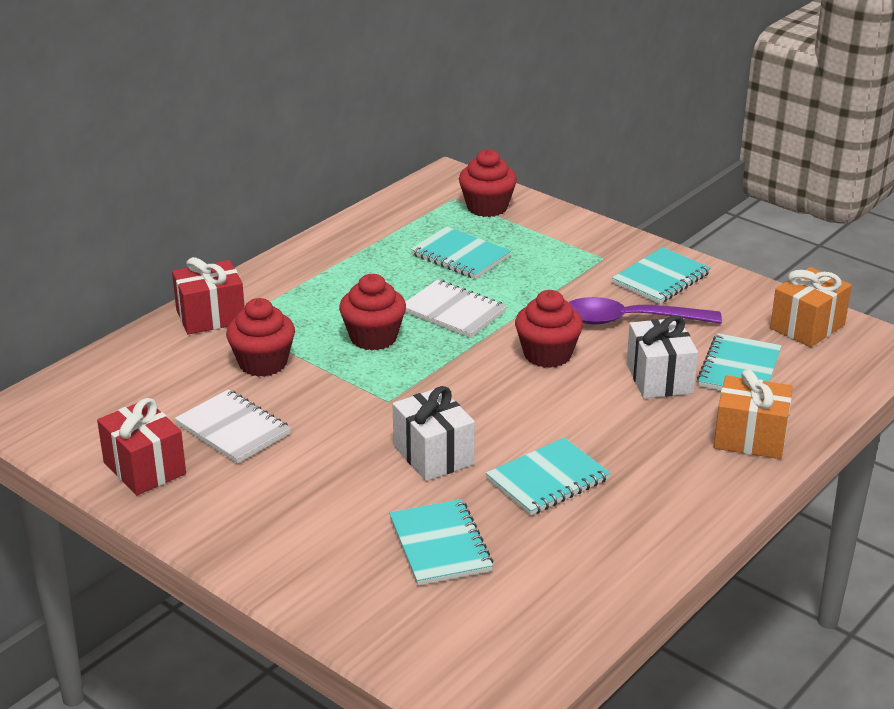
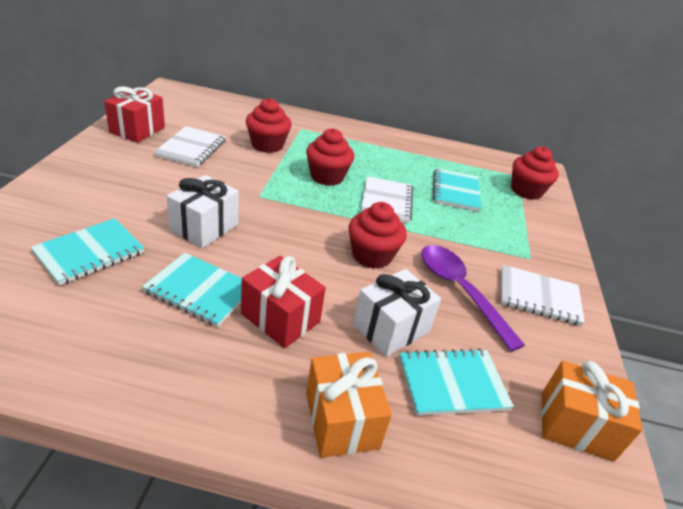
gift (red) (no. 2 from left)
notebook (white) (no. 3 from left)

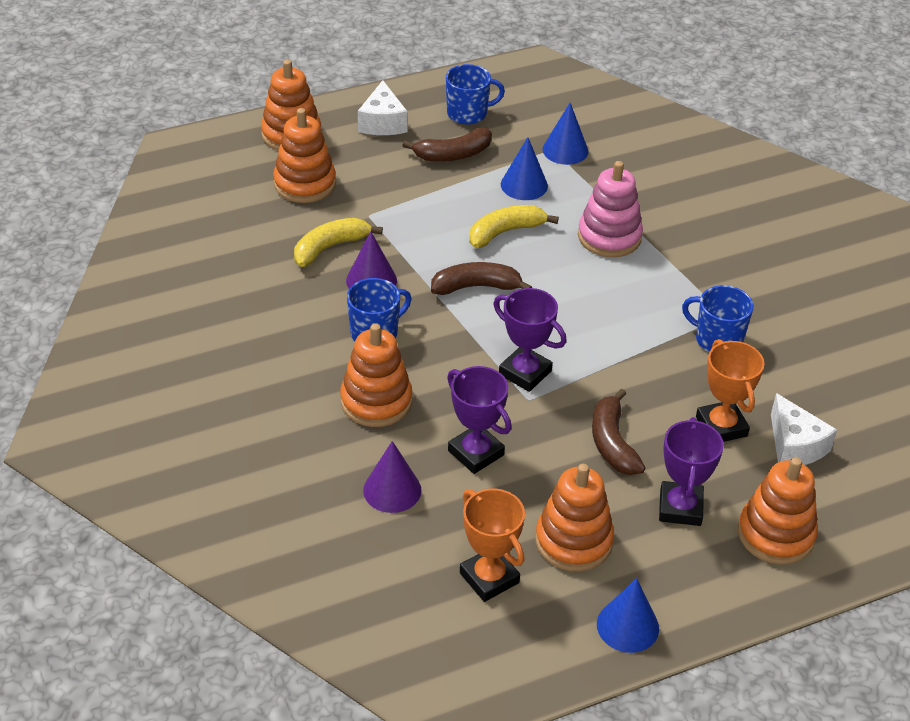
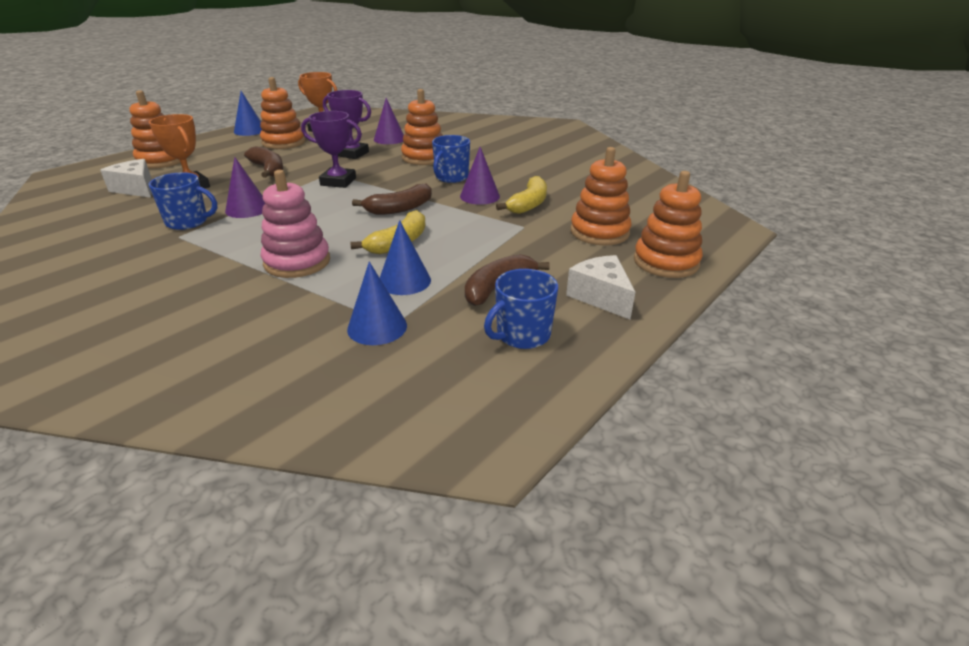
trophy (purple) (no. 3 from left in the first image)
cone (purple) (no. 1 from left)

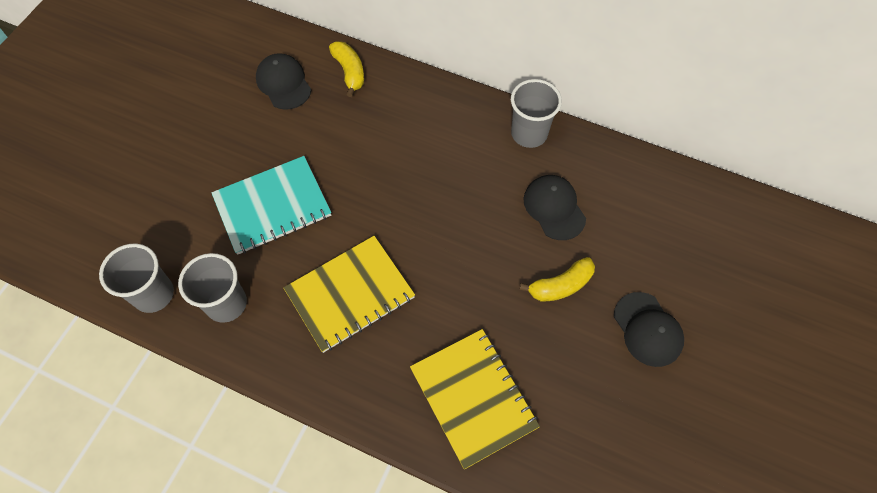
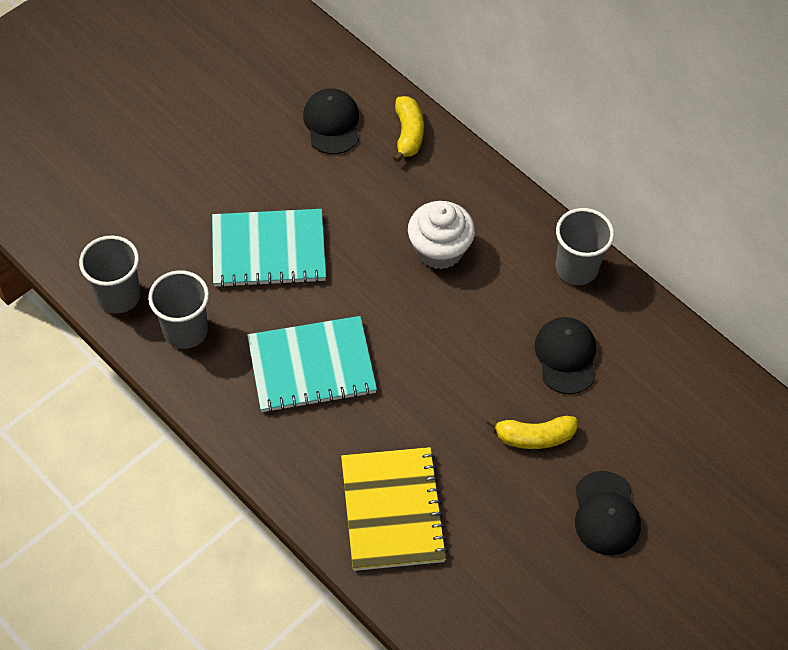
cupcake (white)
notebook (turquoise) (no. 2 from left)

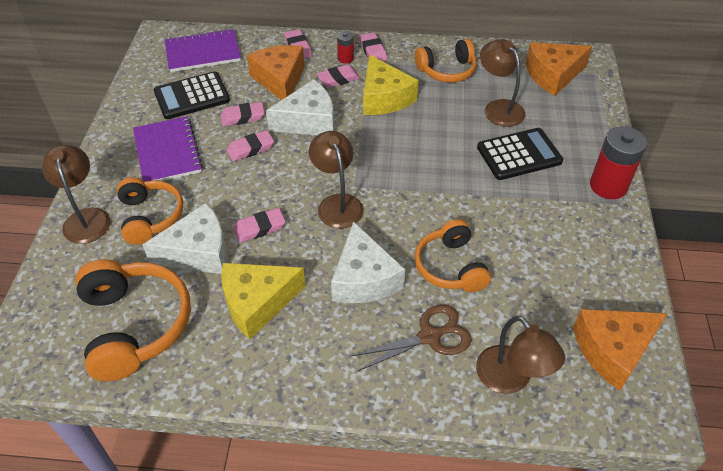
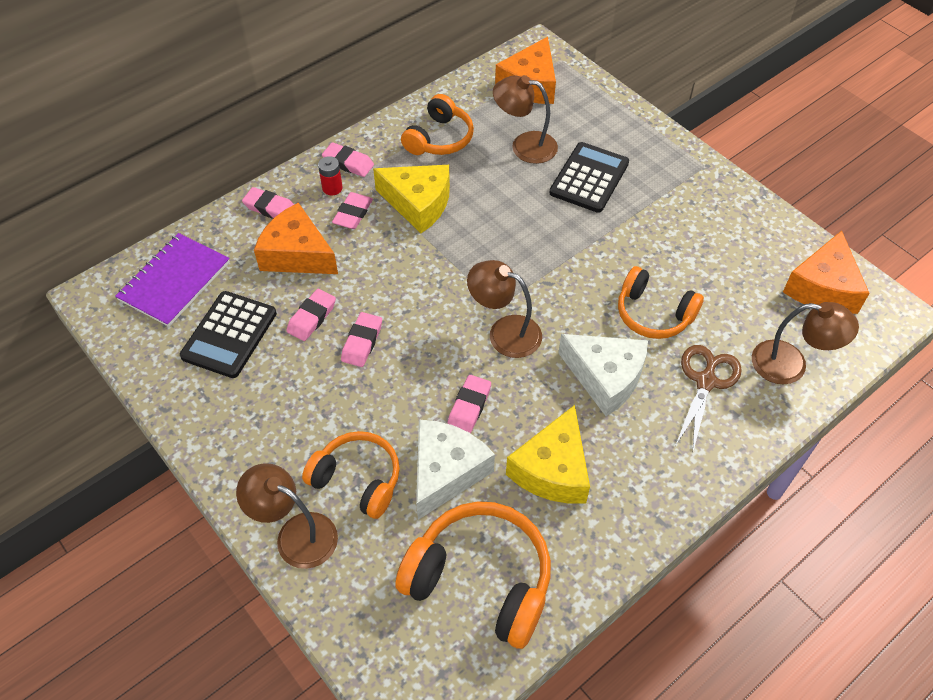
notebook (purple) (no. 1 from left in the first image)
cheese (white) (no. 2 from left in the first image)
battery (red) (no. 2 from left in the first image)

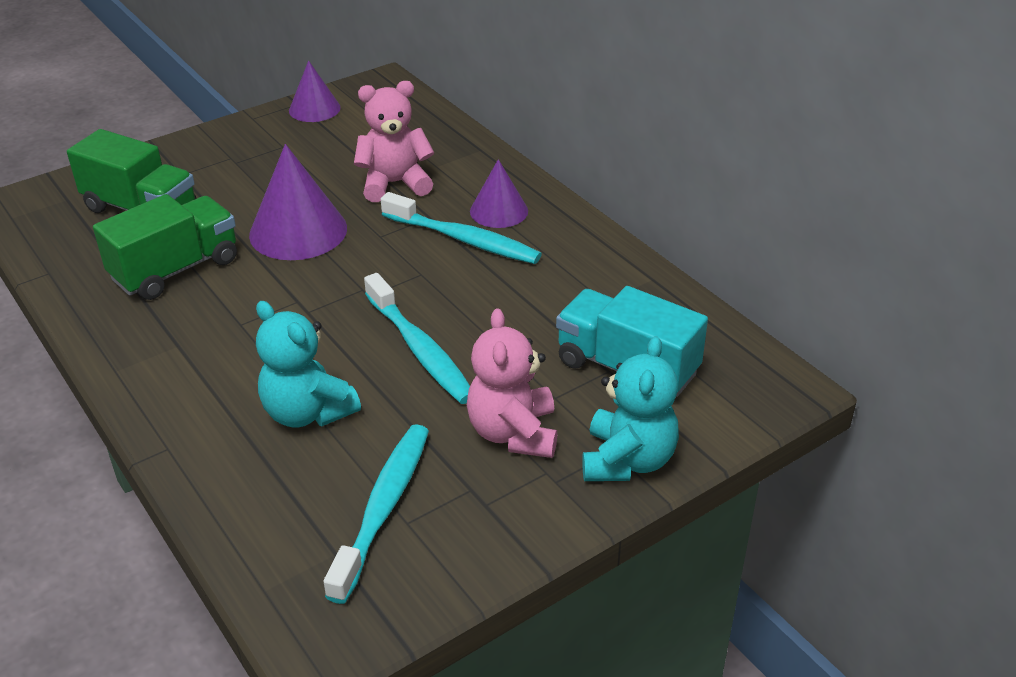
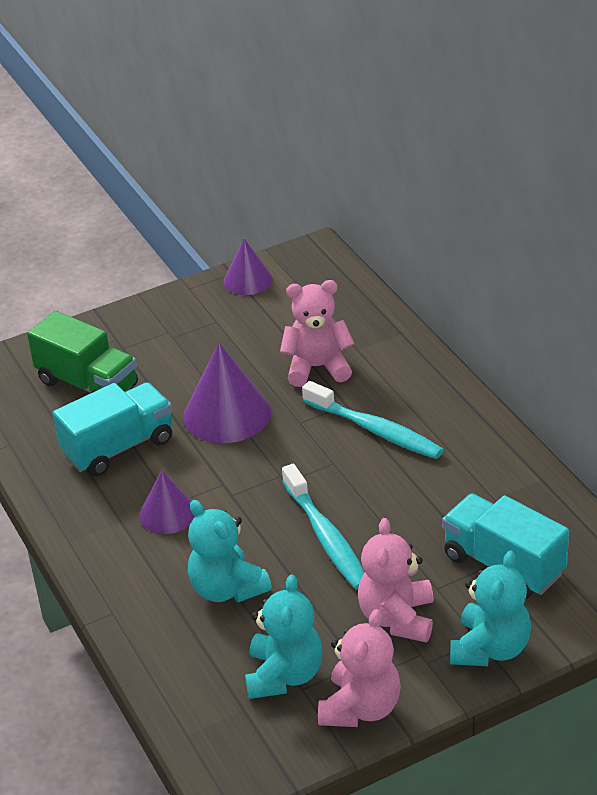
teddy bear (pink) (no. 2 from left)
cone (purple) (no. 1 from left)
teddy bear (turquoise) (no. 2 from left)
truck (turquoise) (no. 1 from left)

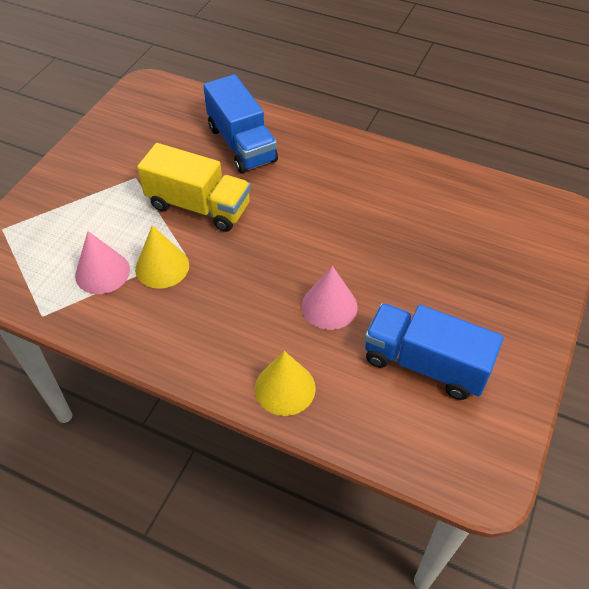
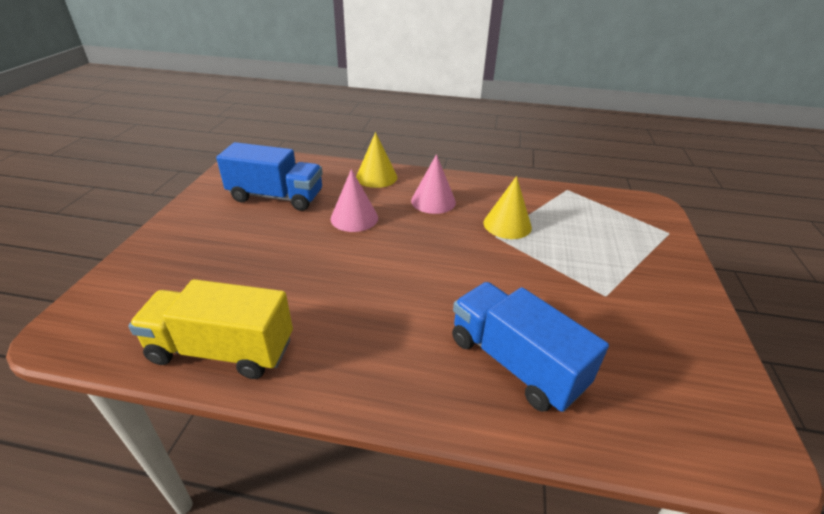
cone (pink) (no. 2 from left)
truck (yellow)

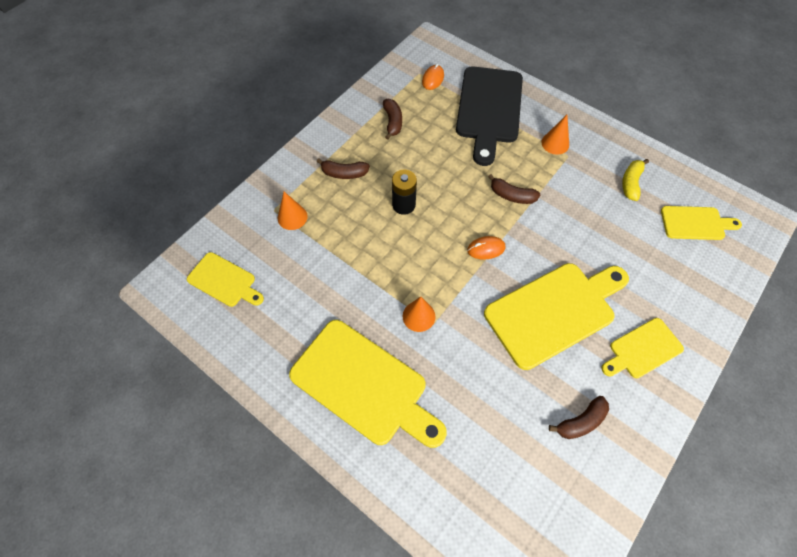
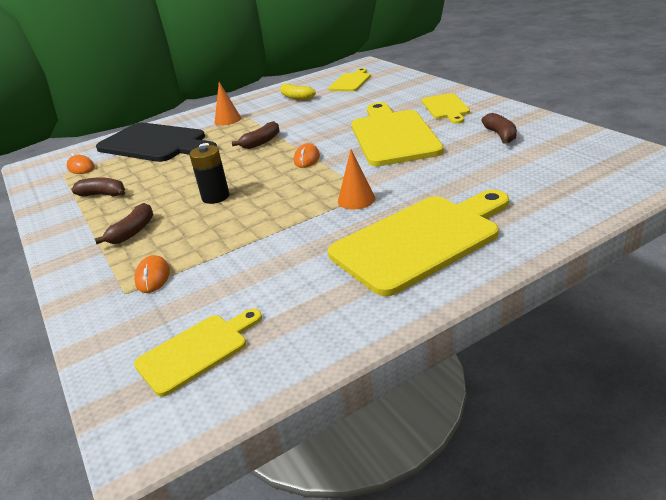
mouse (orange) (no. 2 from left)

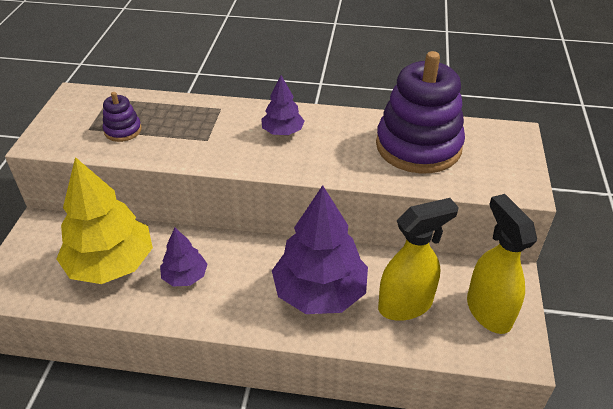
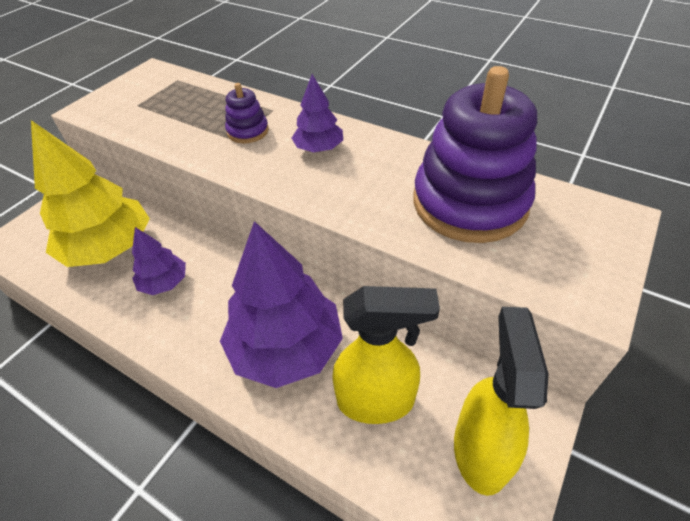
stacking toy (purple) (no. 1 from left)

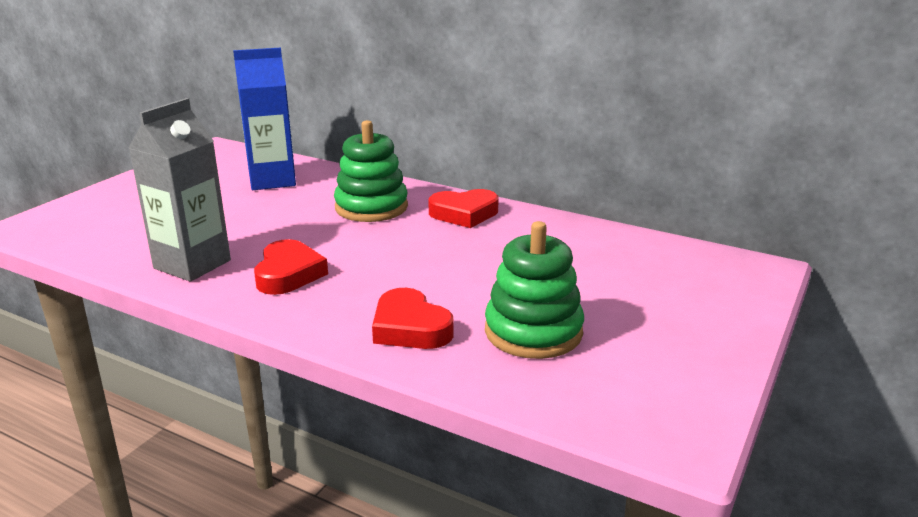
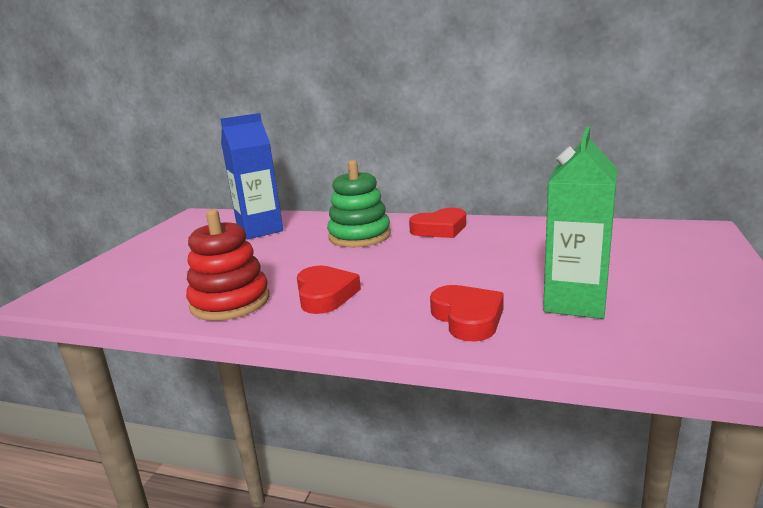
stacking toy (red)
carton (green)
heart (red) (no. 3 from left)

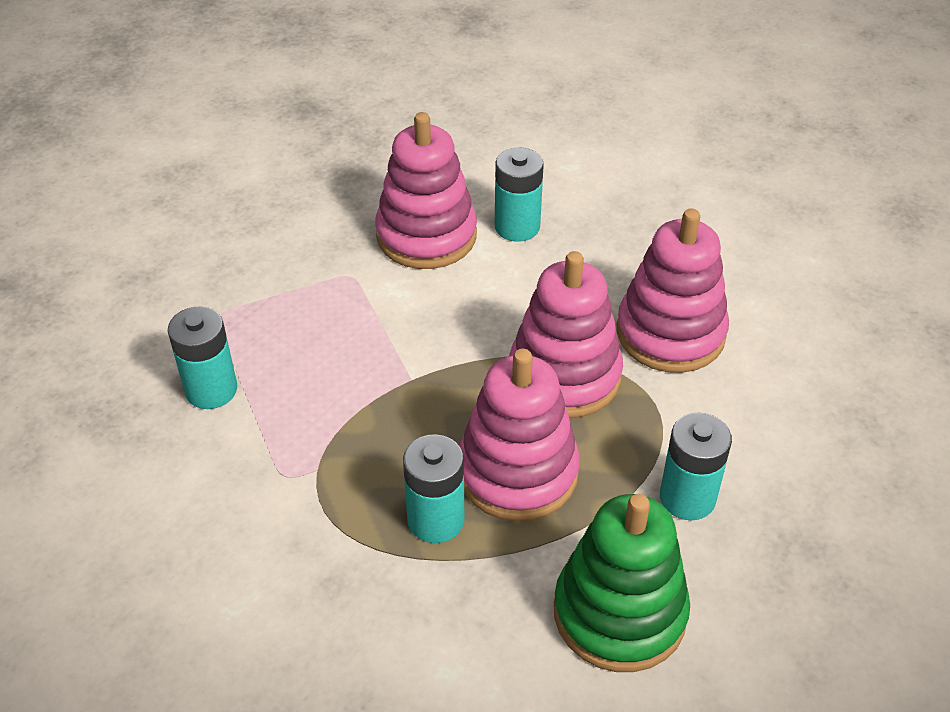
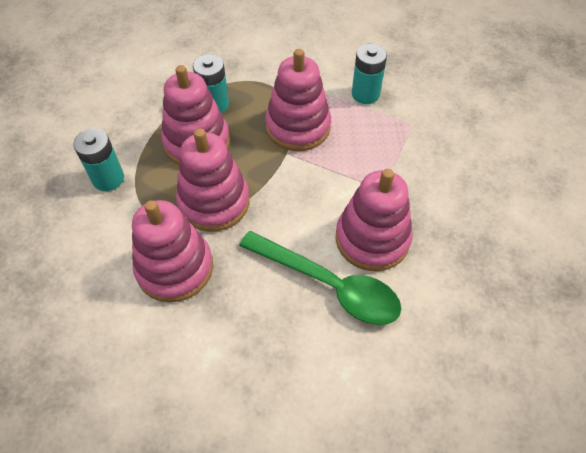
stacking toy (green)
stacking toy (pink) (no. 4 from left)
spoon (green)

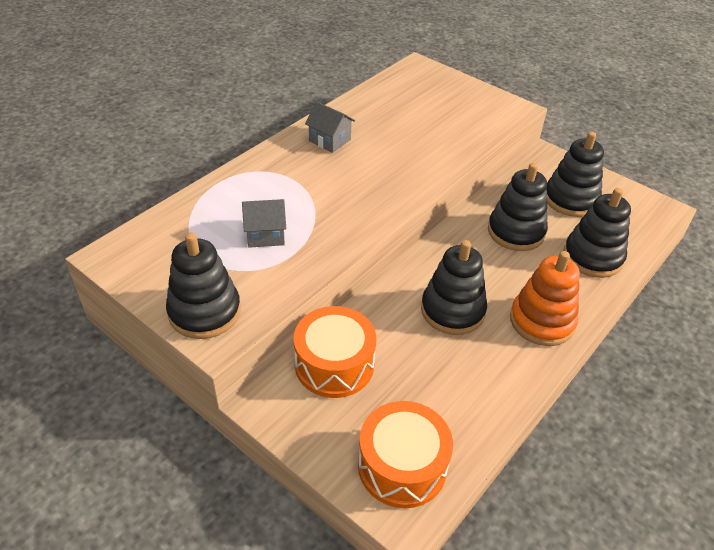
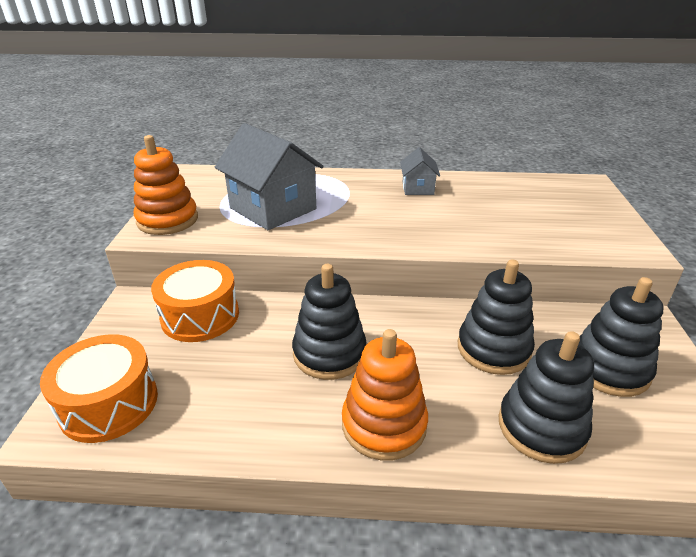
stacking toy (orange) (no. 1 from left)
house (grey) (no. 1 from left)

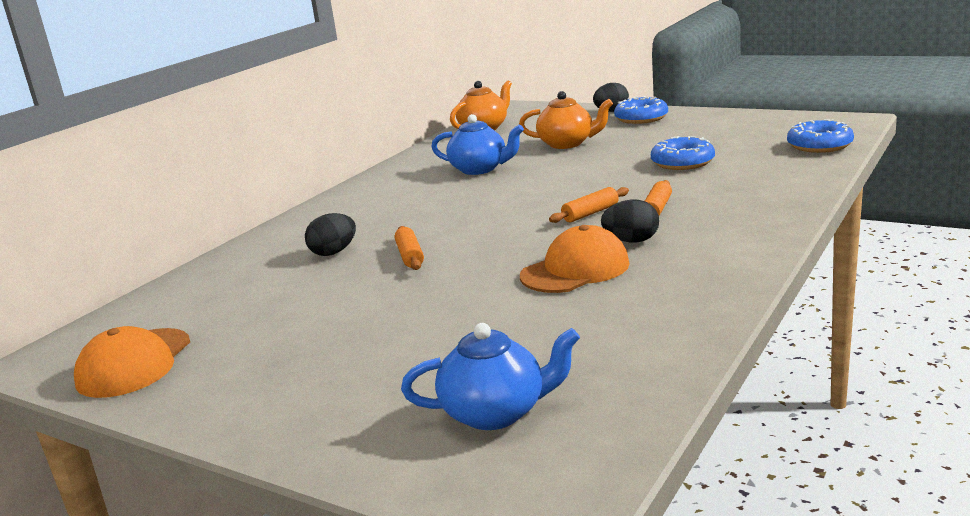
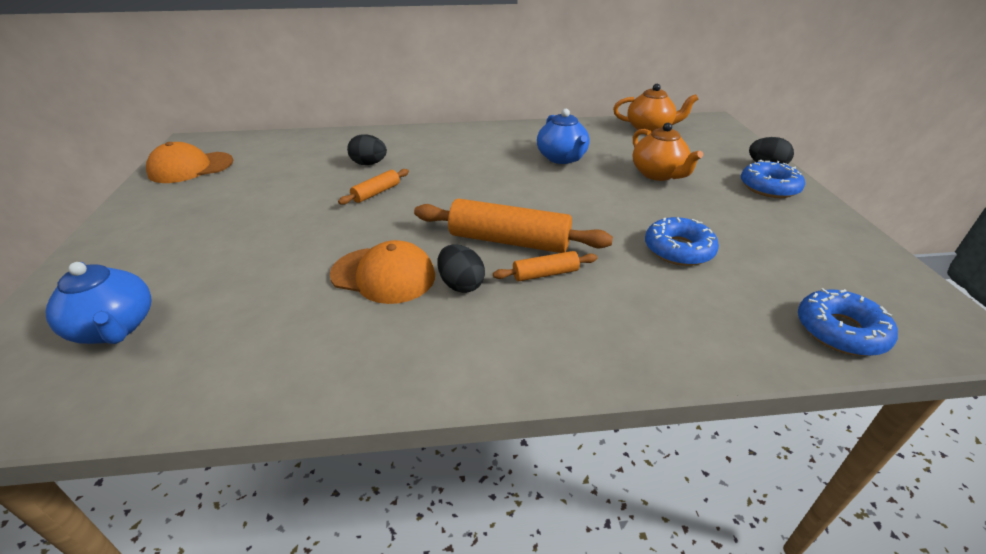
rolling pin (orange) (no. 2 from left)

